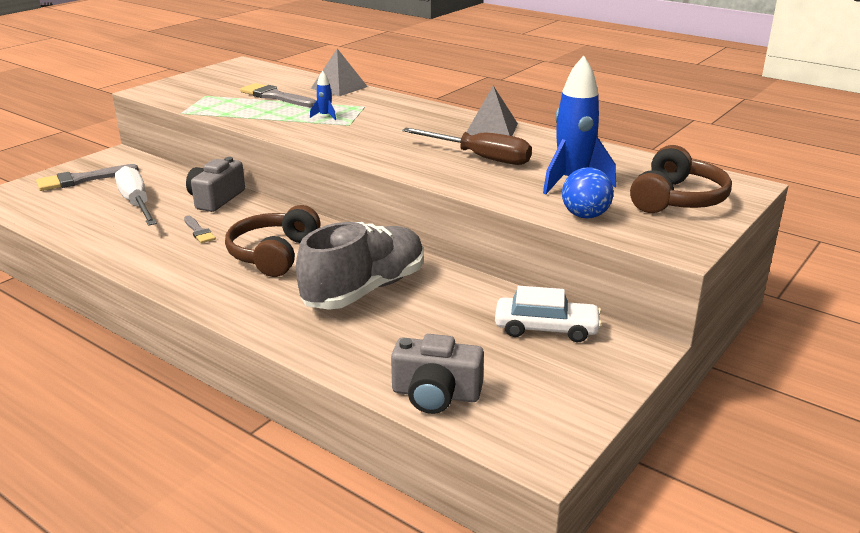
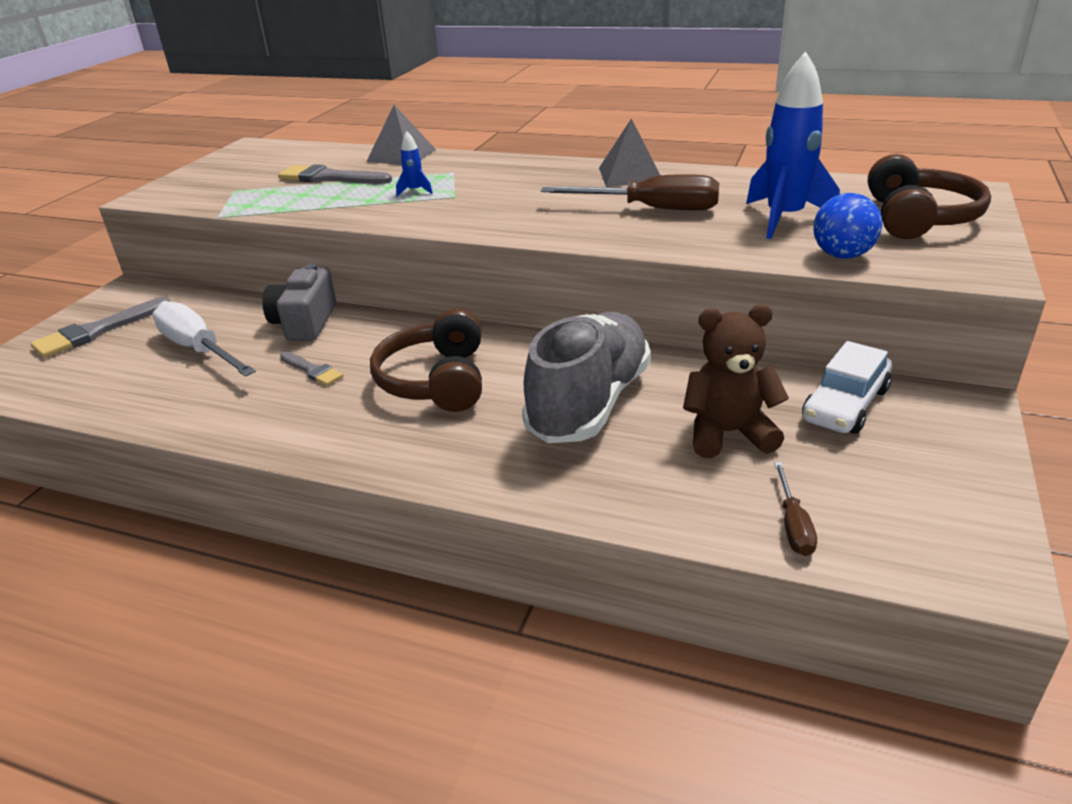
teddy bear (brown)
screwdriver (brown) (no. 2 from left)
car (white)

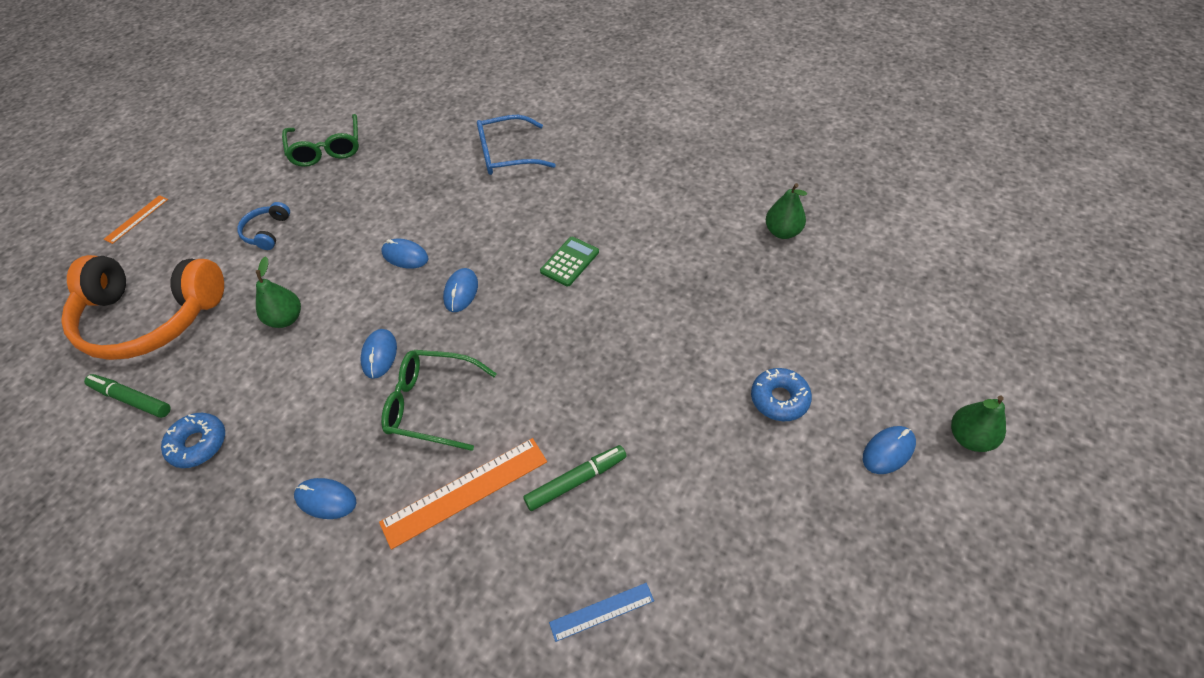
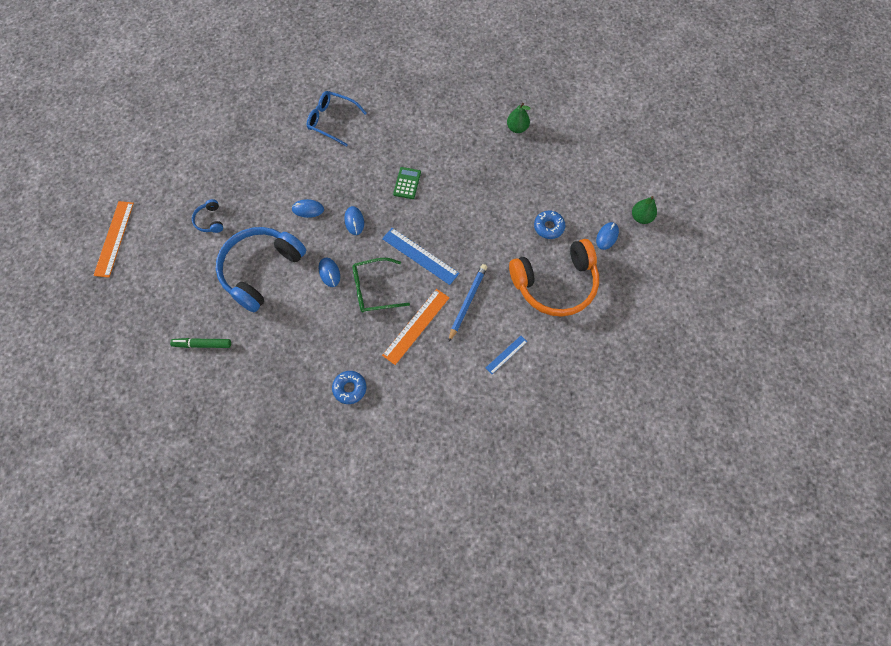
glasses (green) (no. 1 from left in the first image)
mouse (blue) (no. 1 from left in the first image)
ruler (blue) (no. 1 from left)
headphones (orange)
donut (blue) (no. 1 from left)
headphones (blue) (no. 2 from left)
pencil (blue)
glasses (blue)
ruler (orange) (no. 1 from left)

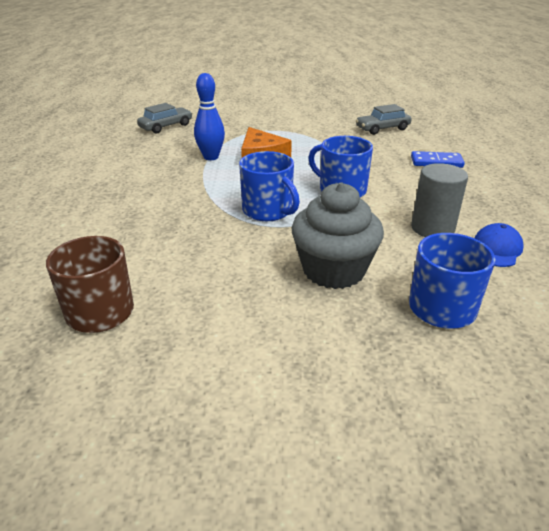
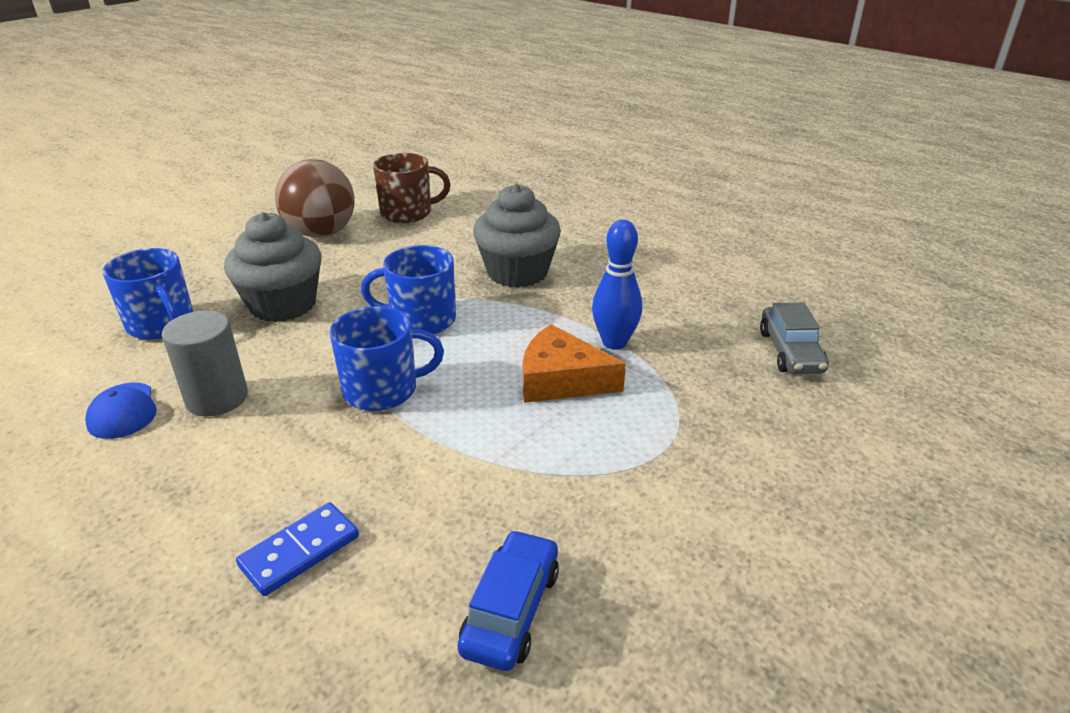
ball (brown)
cupcake (grey) (no. 2 from left)
car (blue)

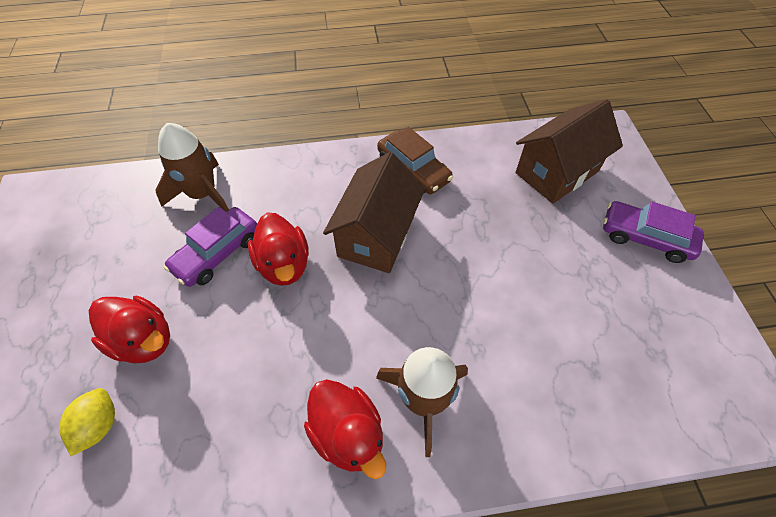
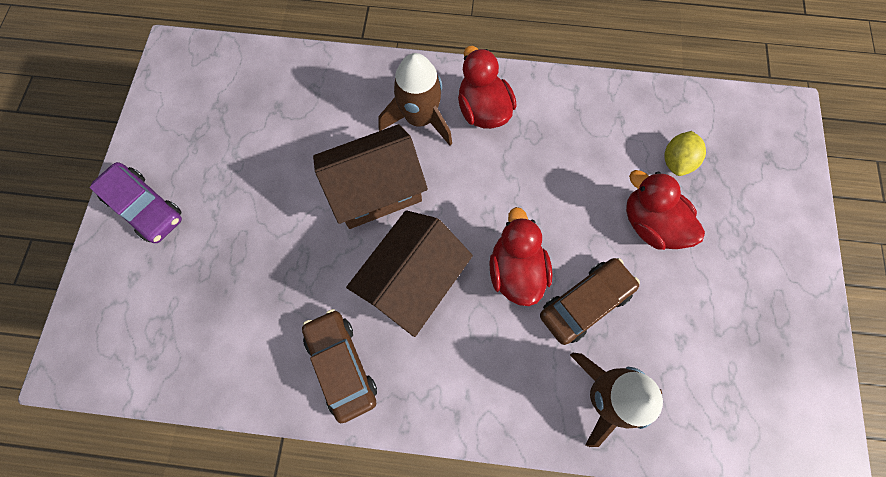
house (brown) (no. 1 from left)
car (brown) (no. 2 from left)

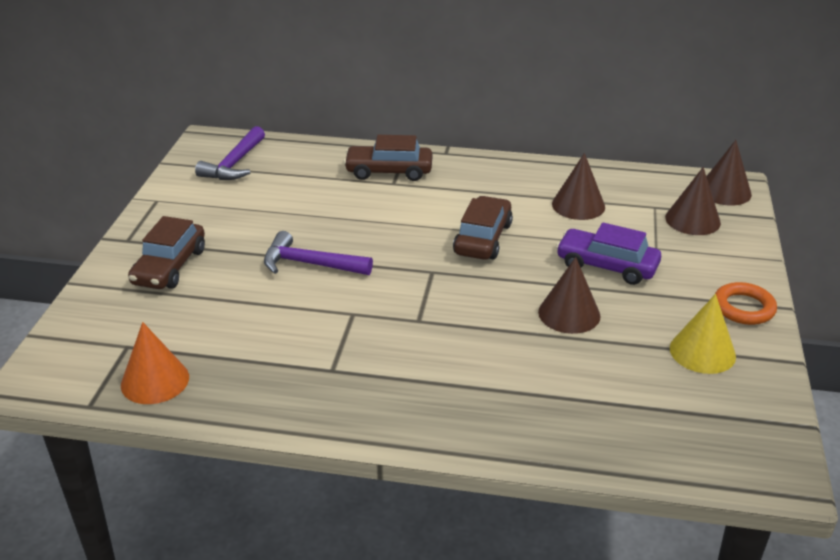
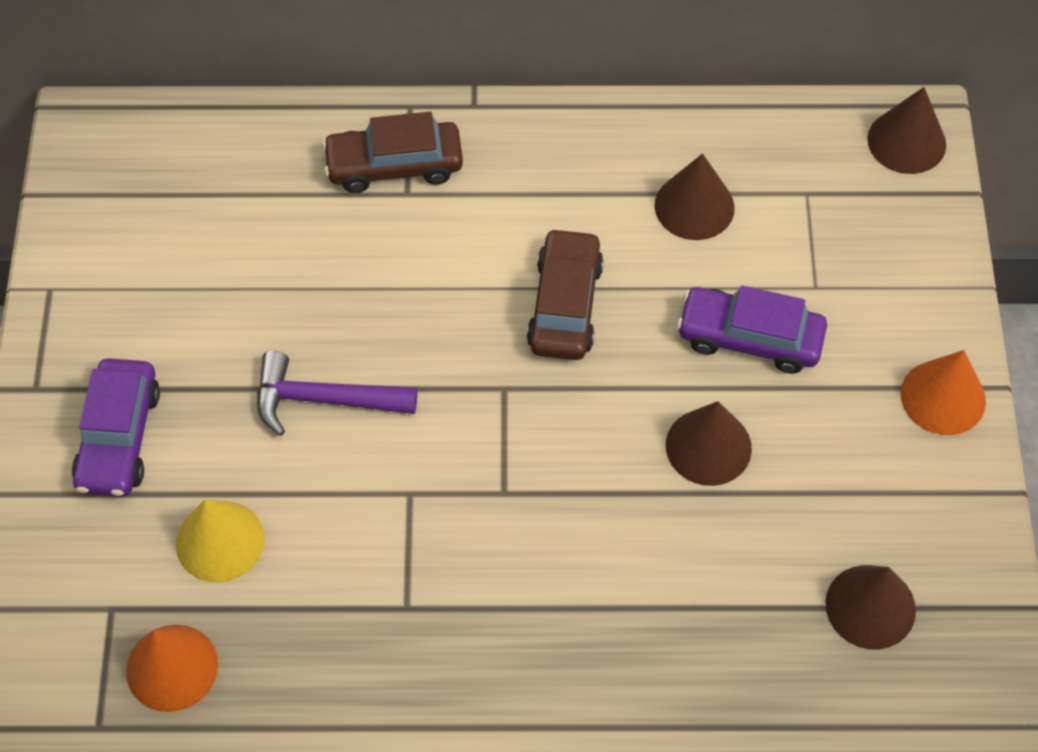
hammer (purple) (no. 1 from left in the first image)
cone (brown) (no. 3 from left)
cone (yellow)
cone (orange) (no. 2 from left)
car (purple) (no. 1 from left)

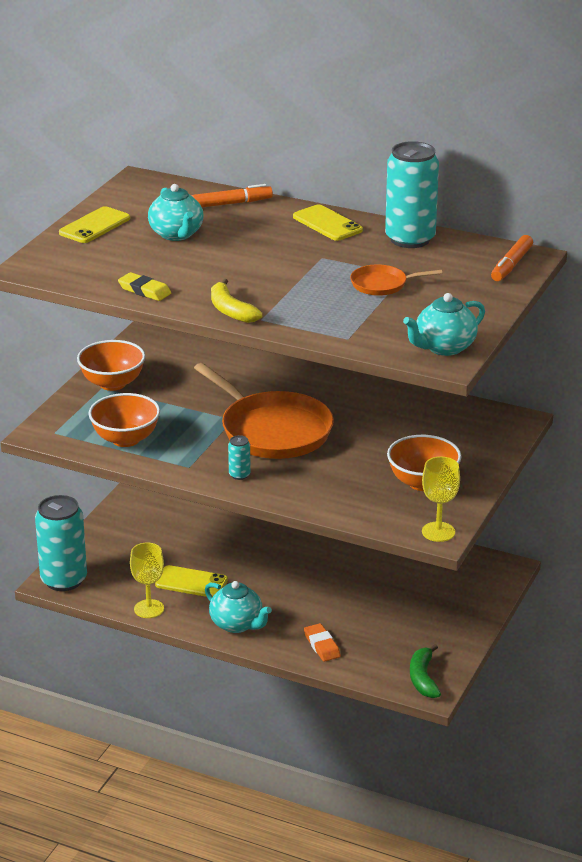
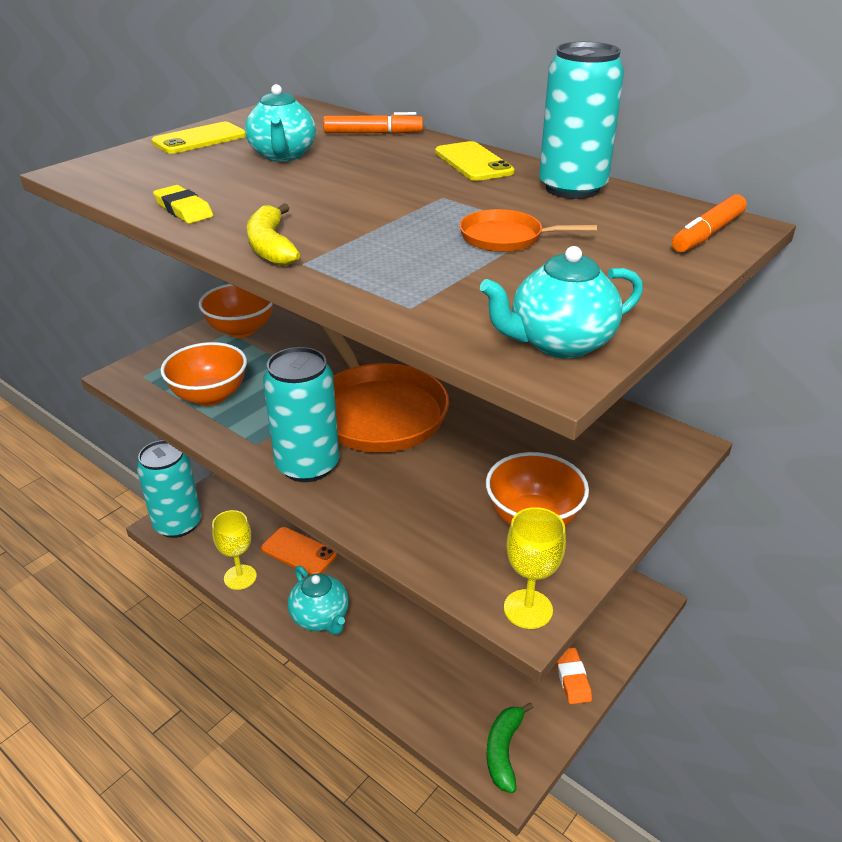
eraser (orange)
phone (orange)
can (turquoise) (no. 2 from left)

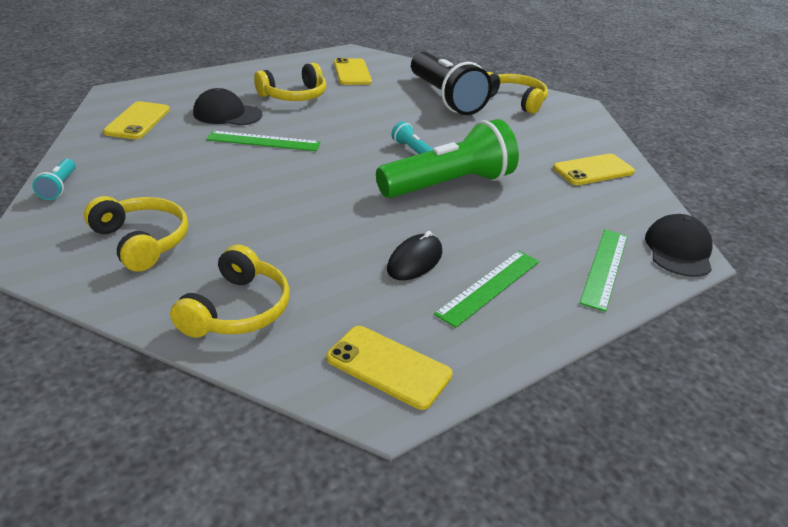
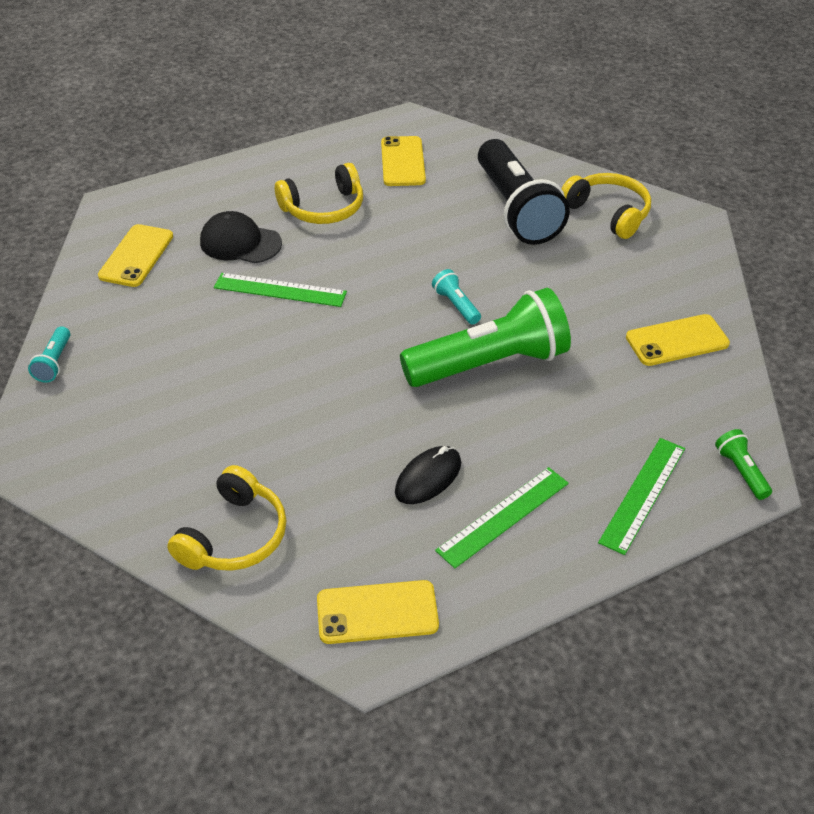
headphones (yellow) (no. 1 from left in the first image)
flashlight (green) (no. 2 from left)
phone (yellow) (no. 2 from left)

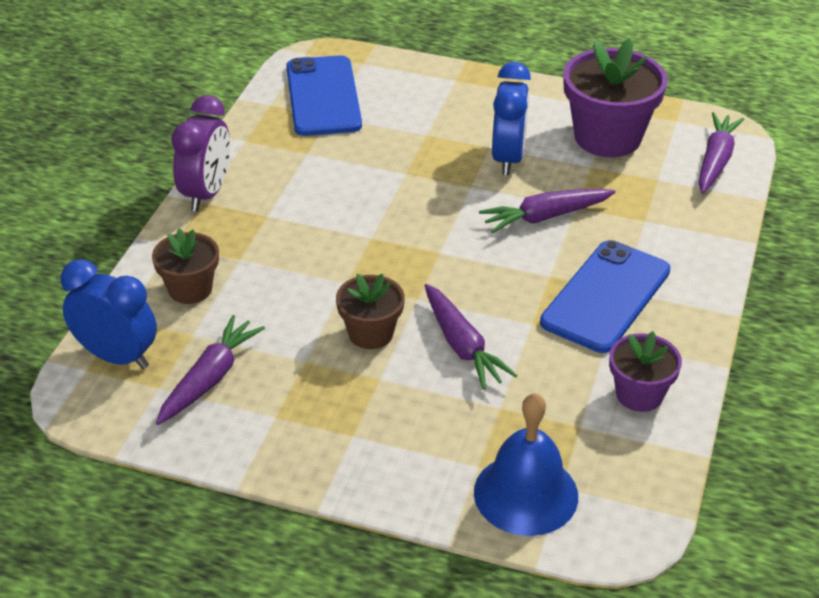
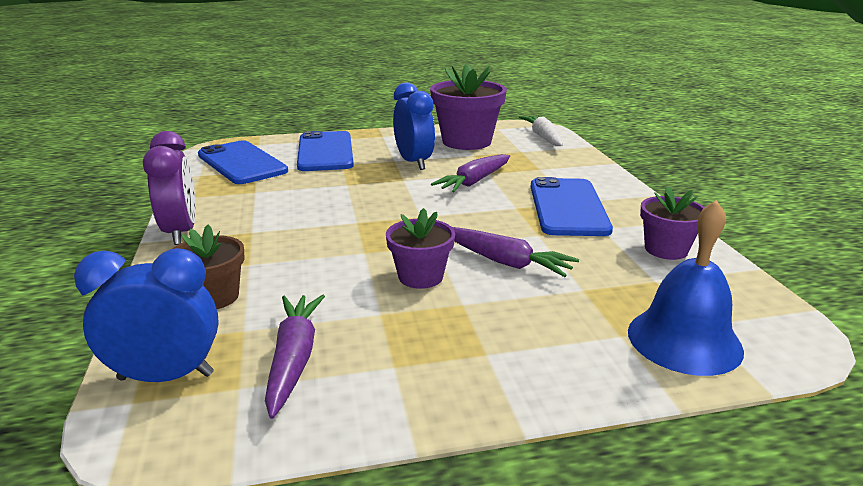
phone (blue) (no. 2 from left)
flower pot (purple) (no. 1 from left)
carrot (white)

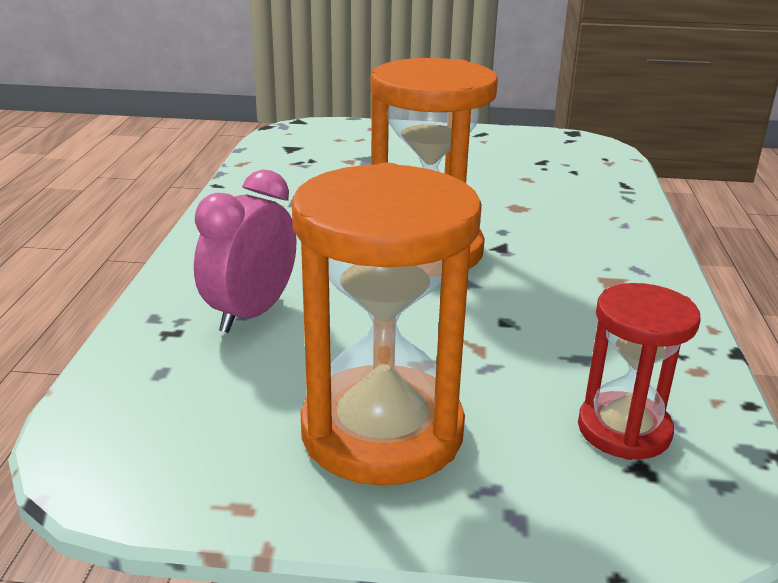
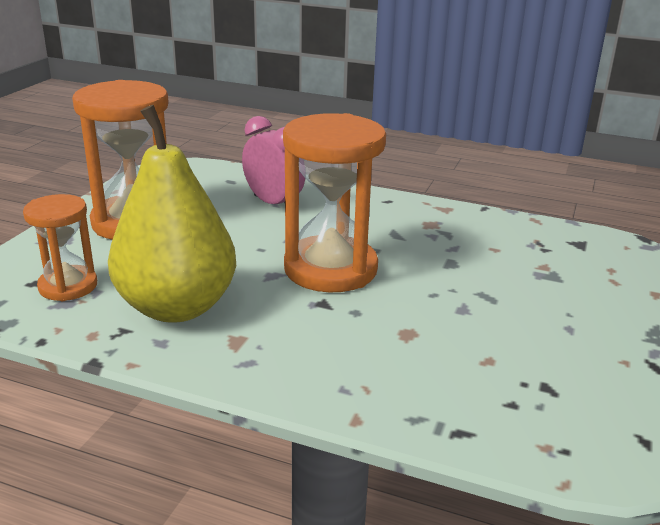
pear (yellow)
hourglass (orange) (no. 1 from left)

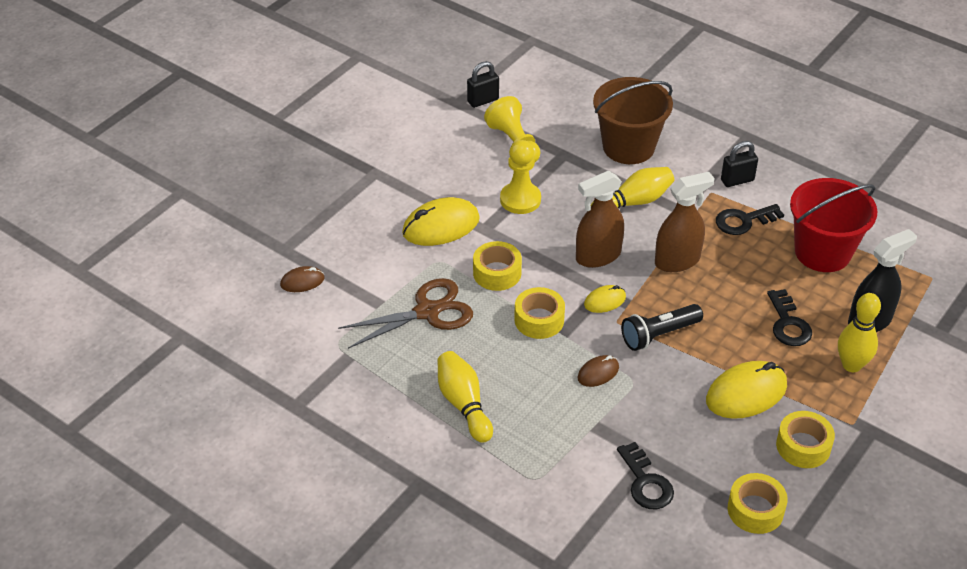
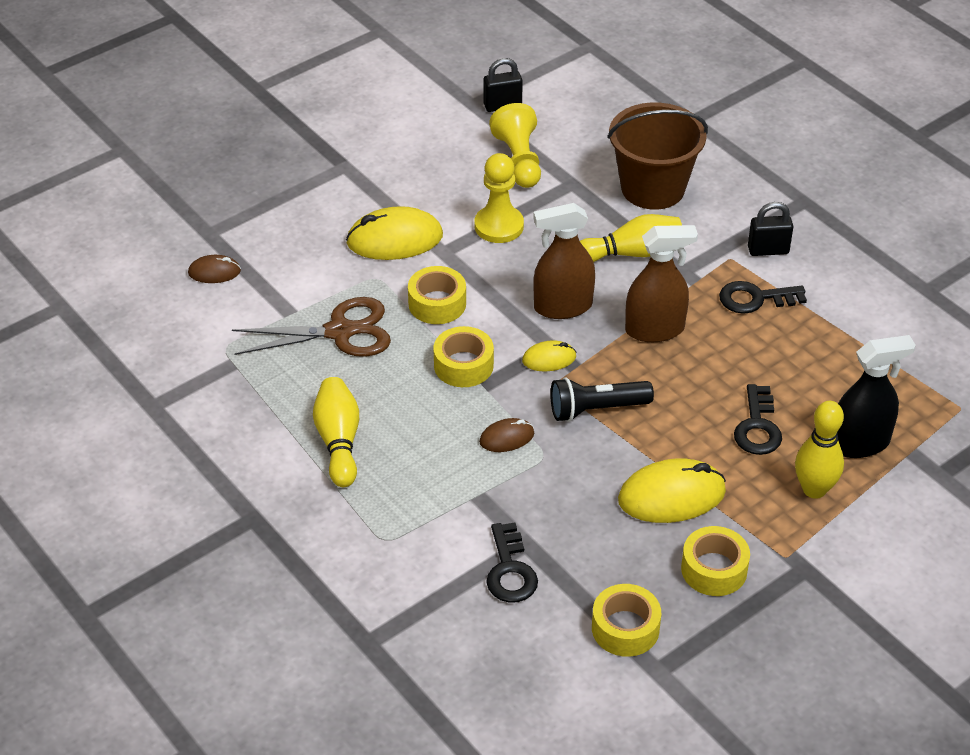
bucket (red)

